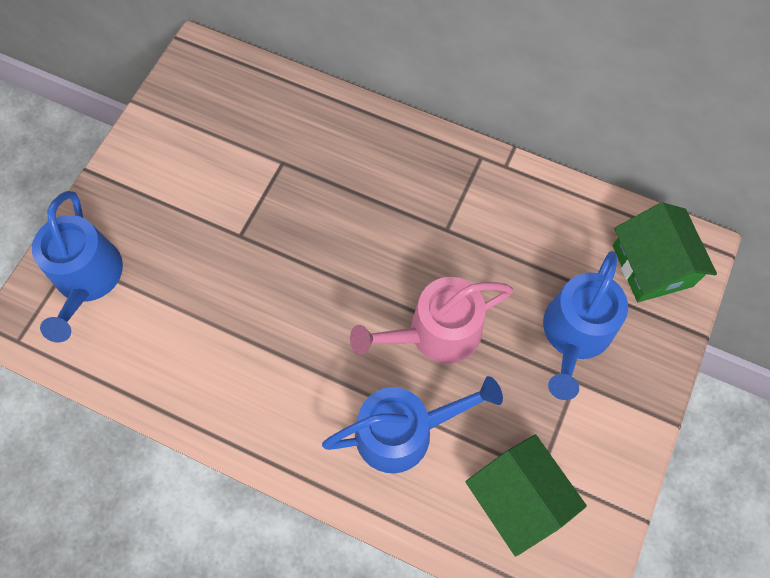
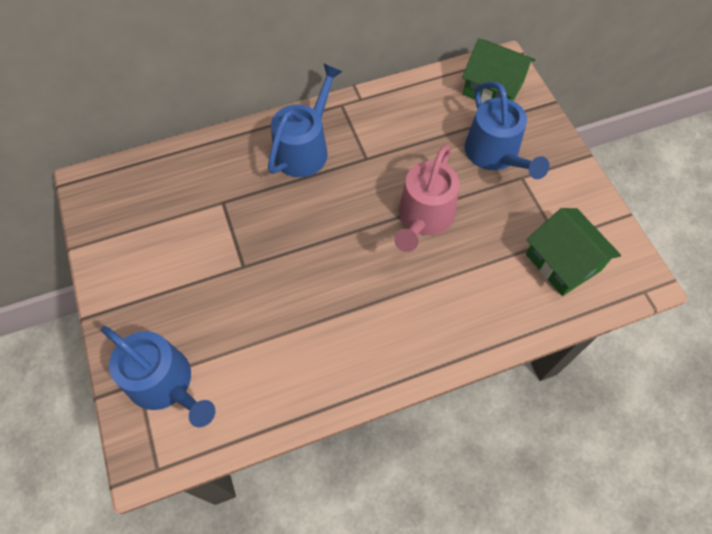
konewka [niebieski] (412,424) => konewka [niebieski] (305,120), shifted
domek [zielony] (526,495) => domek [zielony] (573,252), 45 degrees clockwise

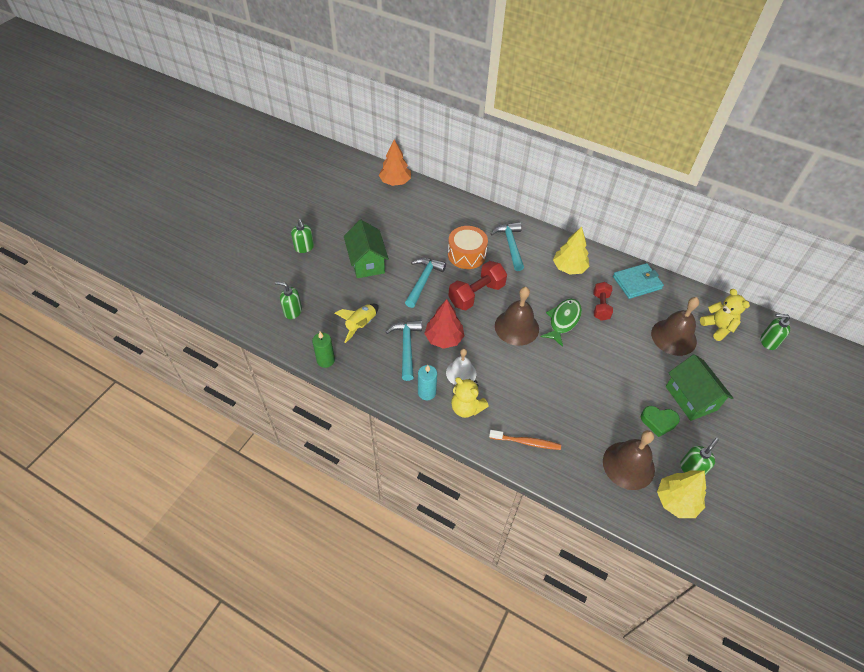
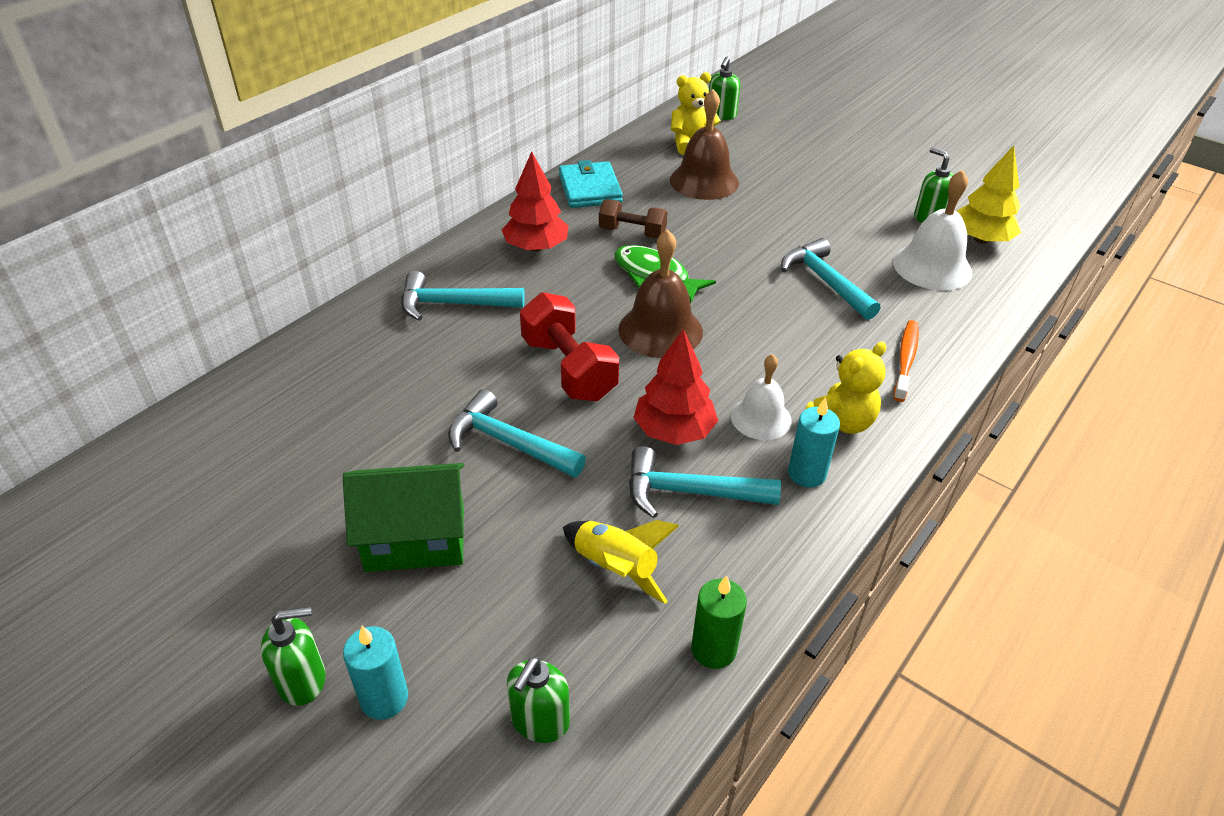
nothing => świeca [turkusowy] (375,673)
drzewko [żółty] (571,251) => drzewko [czerwony] (535,201)
hantel [czerwony] (603,301) => hantel [brązowy] (633,219)
nothing => młotek [turkusowy] (830,279)
dzwonek [brązowy] (629,460) => dzwonek [biały] (932,230)
drzewko [pomarańczowy] (395,162) => nothing
bęben [pomarańczowy] (468,247) => nothing
serce [zielony] (660,421) => nothing
domek [zielony] (699,387) => nothing

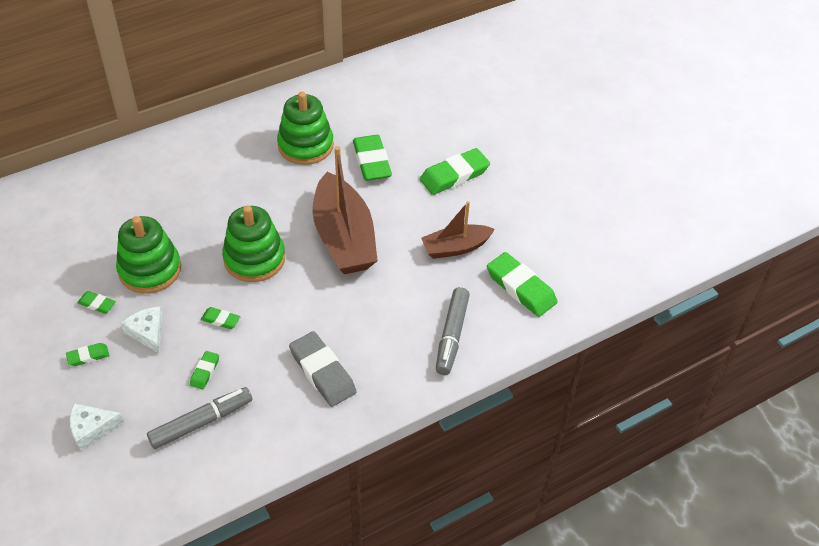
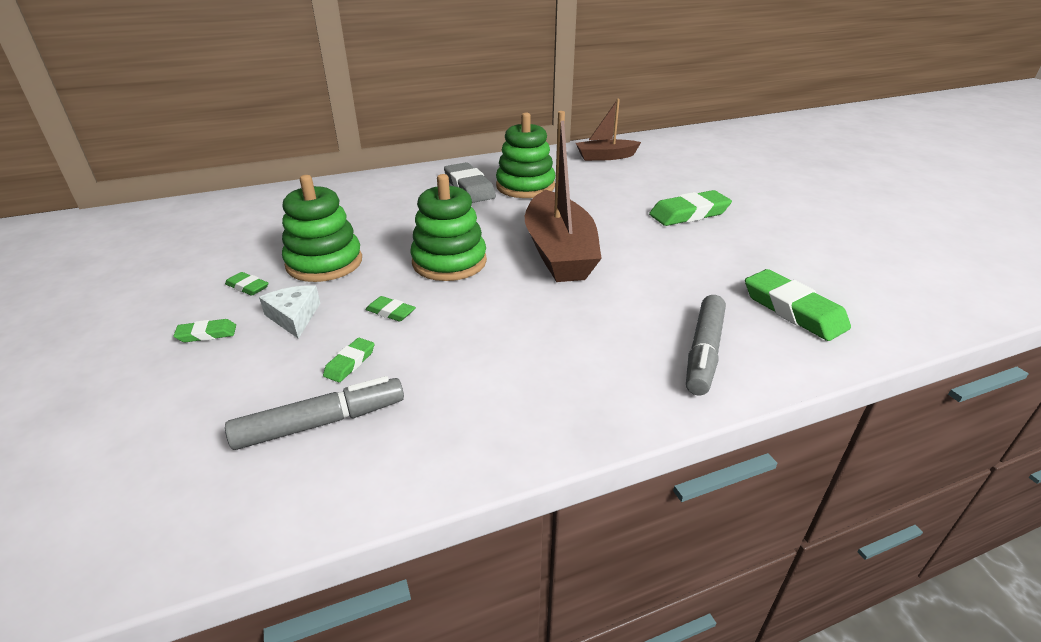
gumka do mazania [szary] (323,369) => gumka do mazania [szary] (470,182), shifted
łódka [brązowy] (458,230) => łódka [brązowy] (608,130), shifted
ser [biały] (97,427) => nothing
gumka do mazania [zielony] (372,158) => nothing

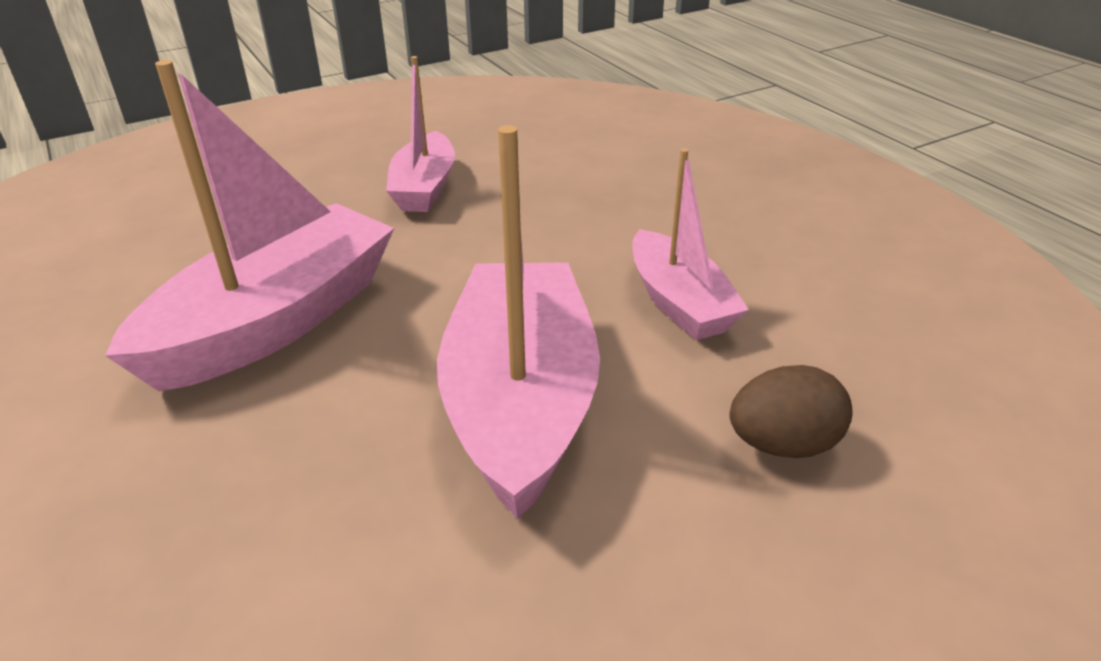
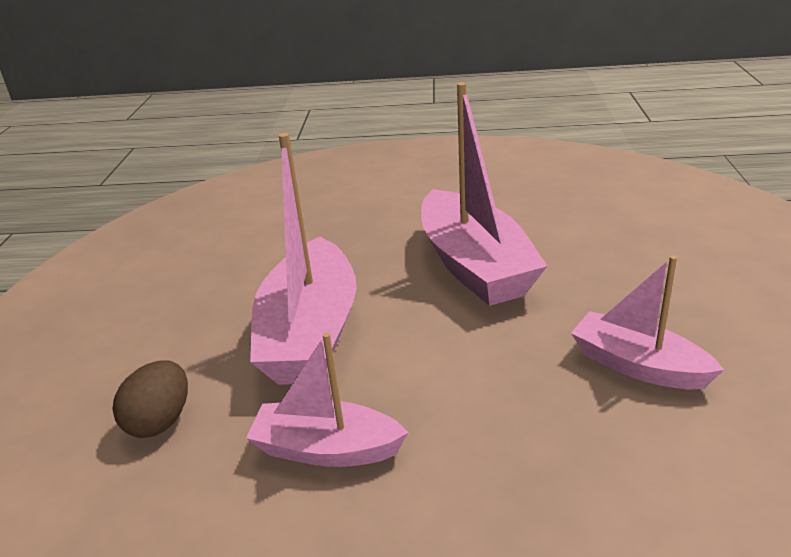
łódka [różowy] (518,322) => łódka [różowy] (303,259), 60 degrees clockwise

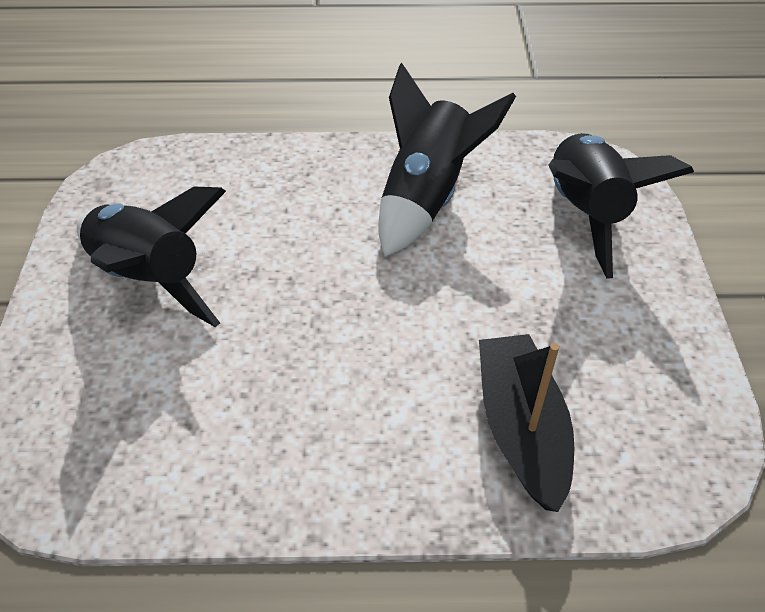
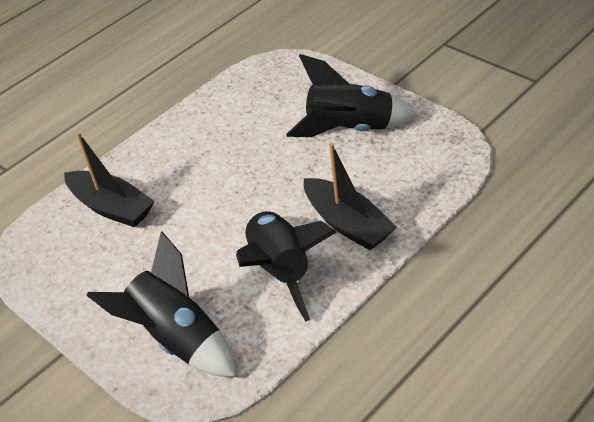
nothing => łódka [czarny] (350,196)

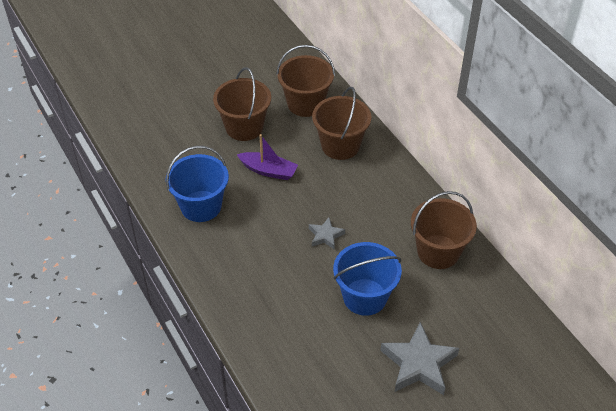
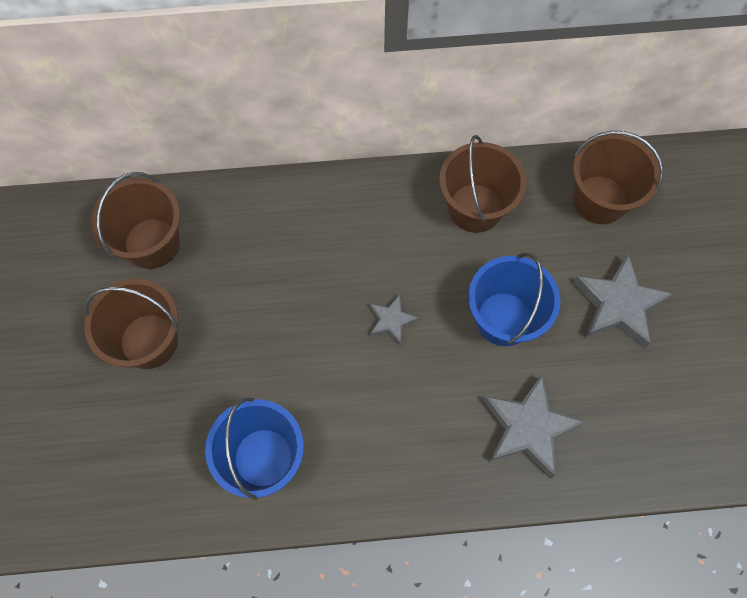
nothing => gwiazda [szary] (533,426)
wiadro [brązowy] (342,123) => wiadro [brązowy] (618,177), shifted
łódka [fioletowy] (267,157) => nothing

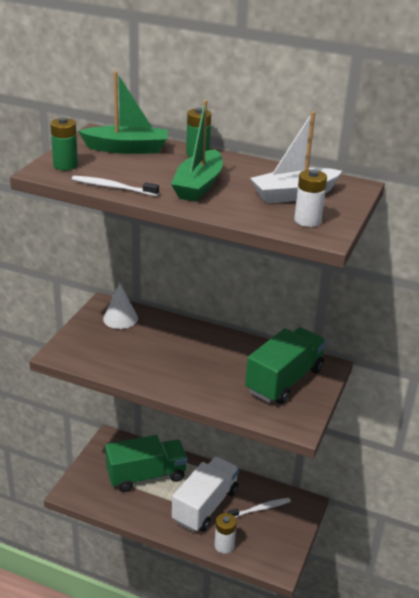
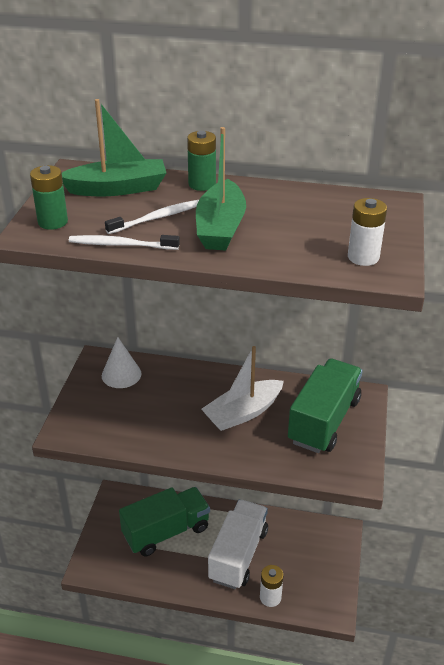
szczoteczka do zębów [biały] (259,508) => szczoteczka do zębów [biały] (152,217), shifted
łódka [biały] (296,157) => łódka [biały] (242,388), shifted

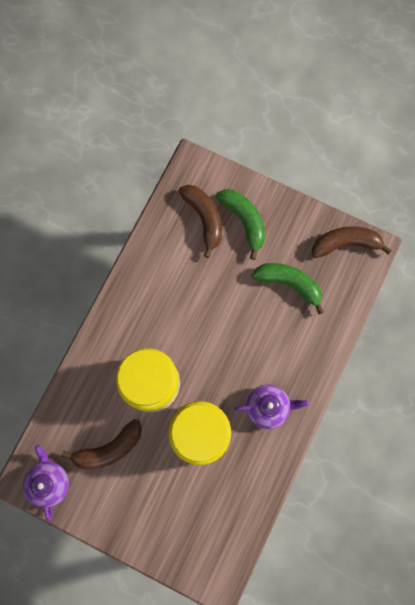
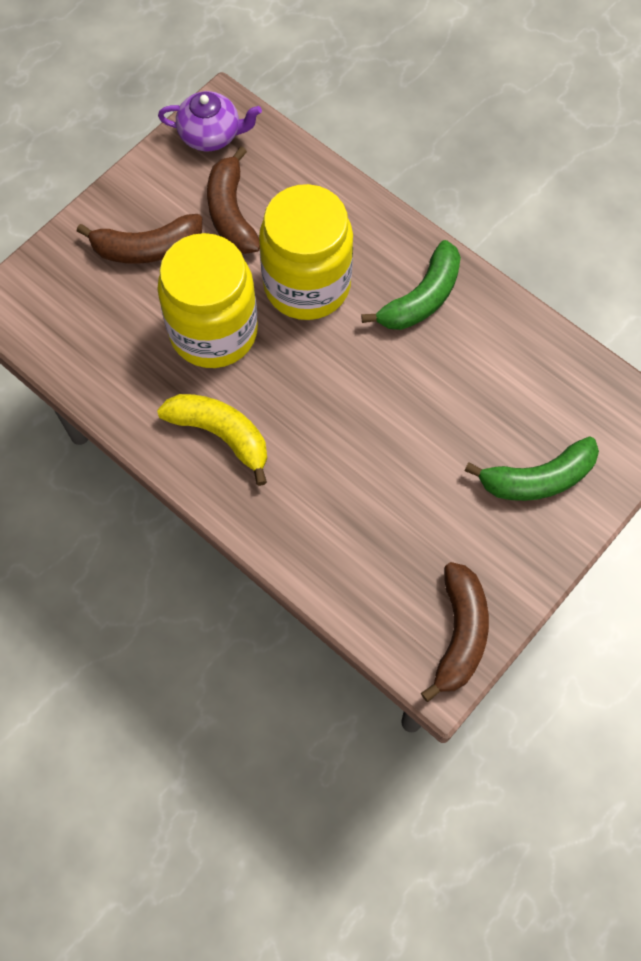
banan [brązowy] (200,221) => banan [brązowy] (139,239), shifted
imbryk [fioletowy] (271,406) => banan [żółty] (212,440)
banan [zielony] (288,289) => banan [zielony] (411,285), shifted

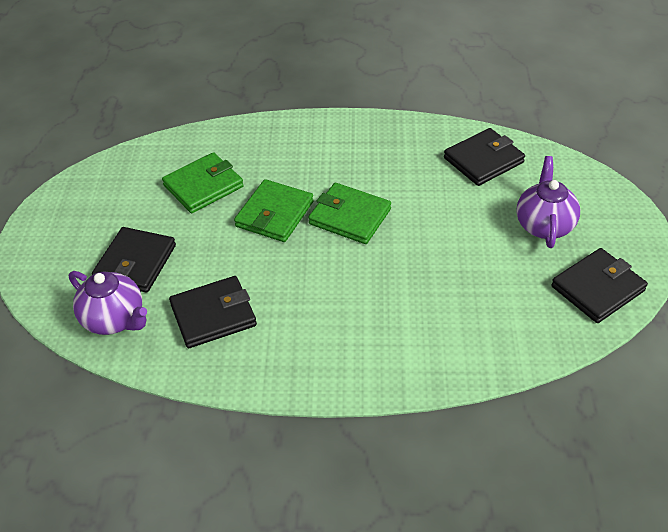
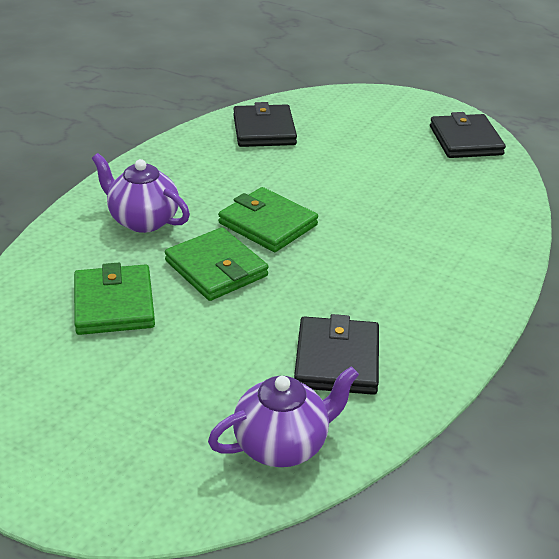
imbryk [fioletowy] (548,202) => imbryk [fioletowy] (141,193), shifted
portfel [zielony] (349,213) => portfel [zielony] (268,219), 75 degrees clockwise
portfel [czarny] (134,260) => nothing

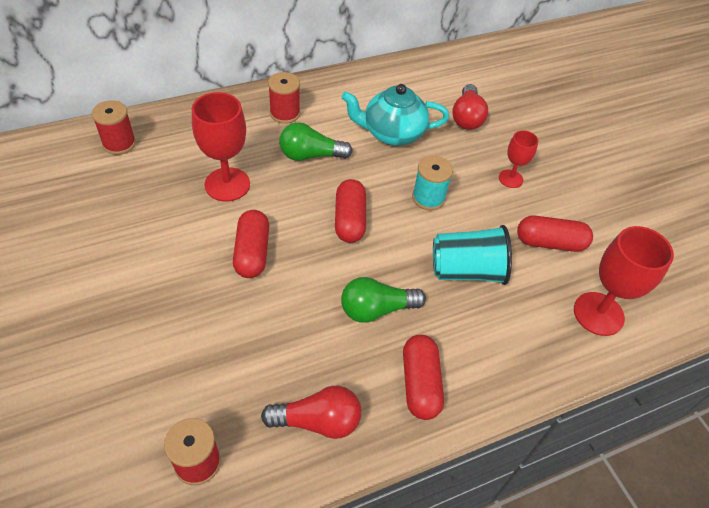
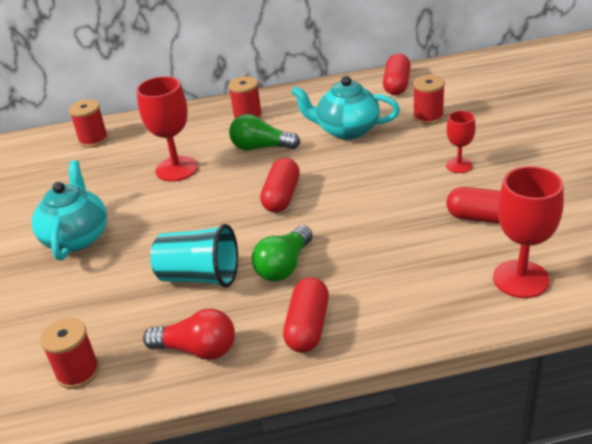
nothing => imbryk [turkusowy] (69,210)
szklanka [turkusowy] (472,255) => szklanka [turkusowy] (194,256), shifted
żarówka [zielony] (383,300) => żarówka [zielony] (282,253), 60 degrees counterclockwise
kapsułka [czerwony] (251,244) => kapsułka [czerwony] (397,74), shifted
żarówka [czerwony] (470,107) => szpulka [czerwony] (429,100)
szpulka [turkusowy] (432,183) => nothing

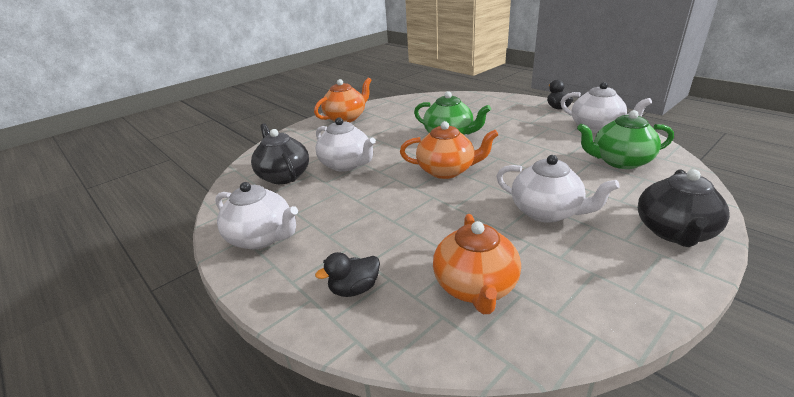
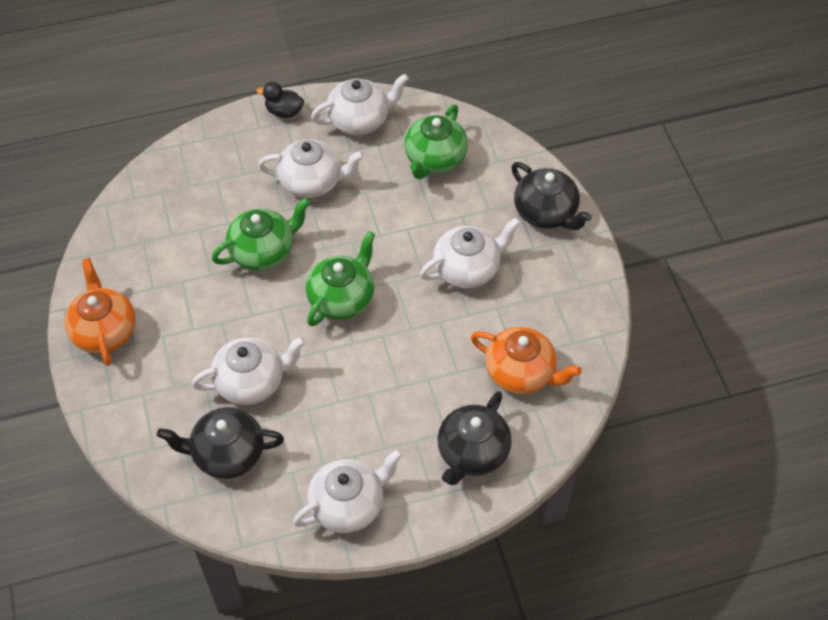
nothing => imbryk [biały] (311,168)
imbryk [pomarańczowy] (449,150) => imbryk [zielony] (340,278)
kaczka [czarny] (347,274) => imbryk [czarny] (474,438)

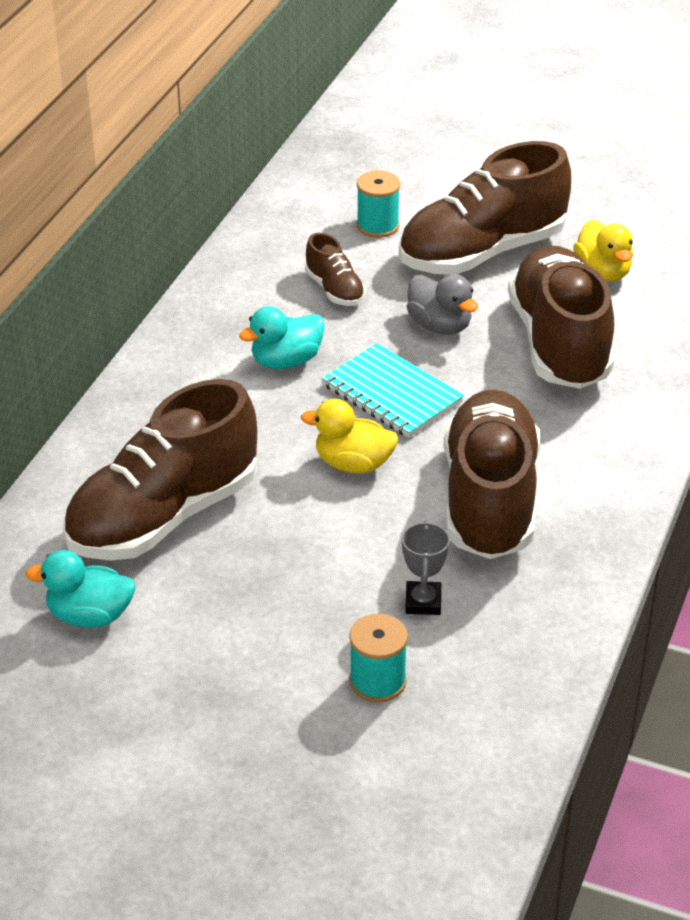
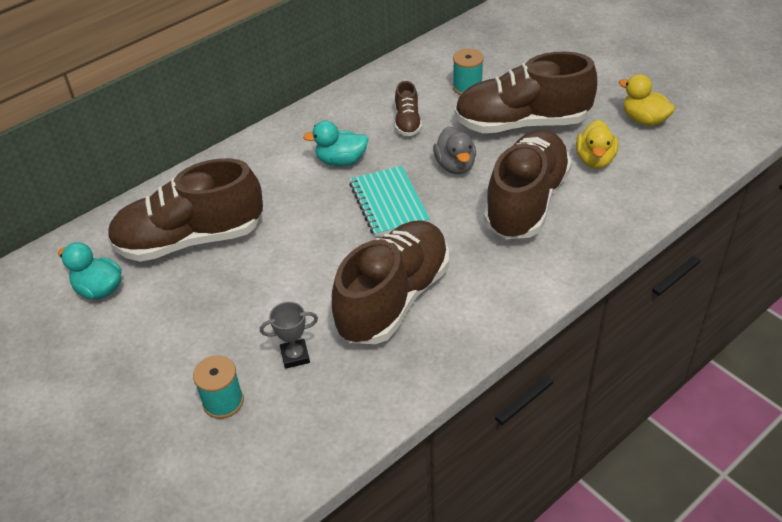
puchar [szary] (426,567) => puchar [szary] (289,335), 45 degrees clockwise
kaczka [żółty] (349,436) => kaczka [żółty] (647,100), shifted

